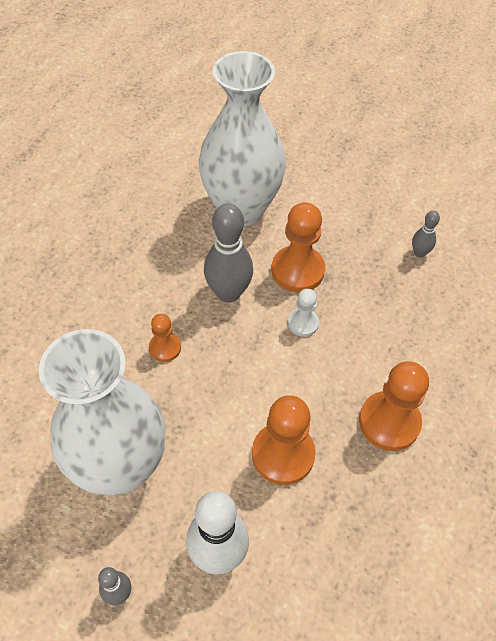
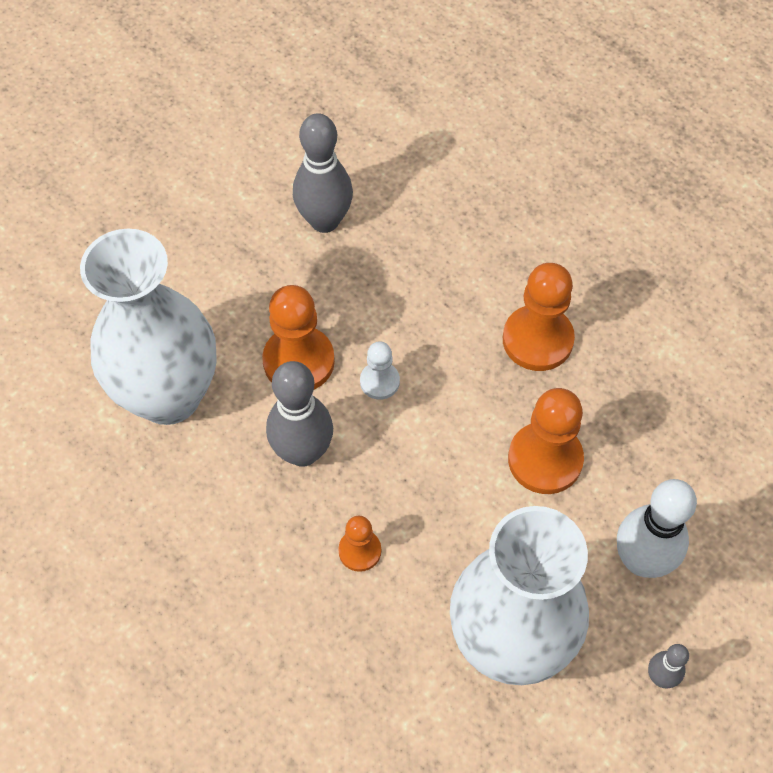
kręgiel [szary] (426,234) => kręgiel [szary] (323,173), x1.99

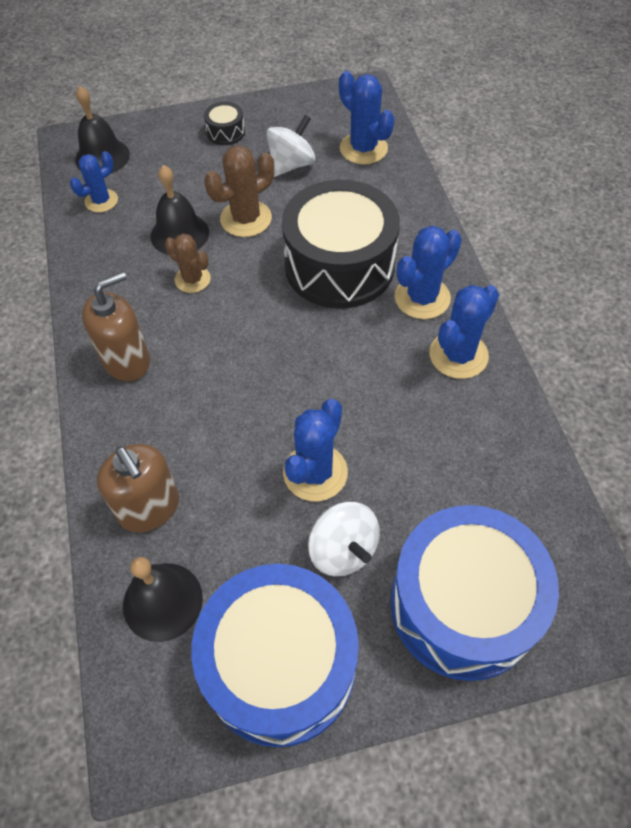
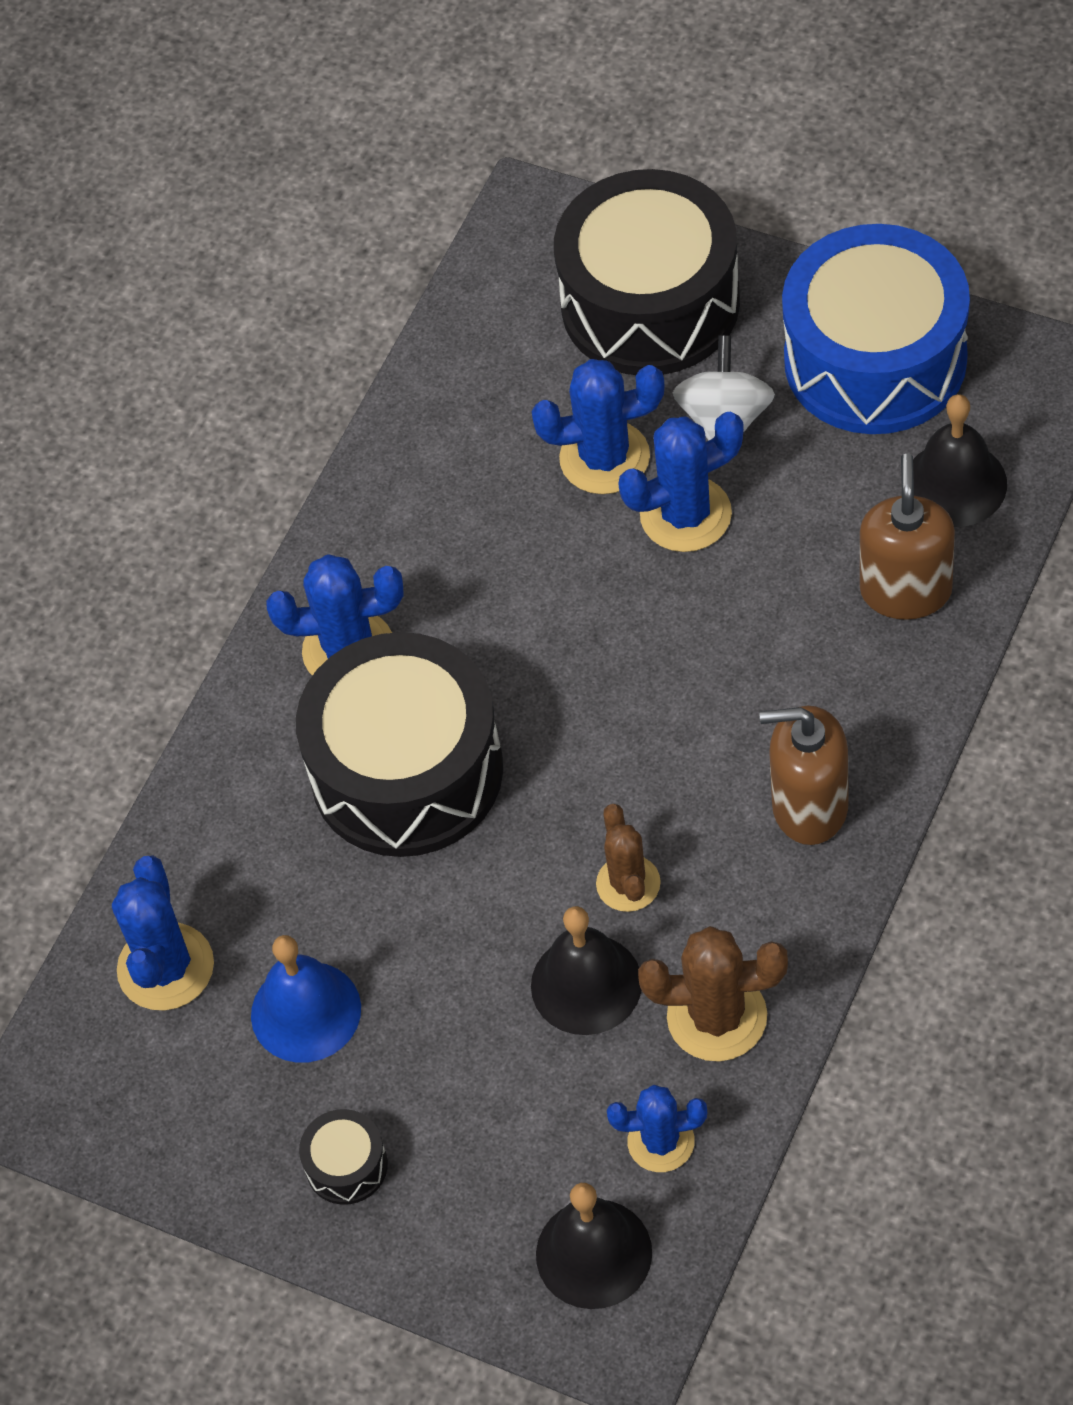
bączek [biały] (291,146) => dzwonek [niebieski] (306,999)
kaktus [niebieski] (464,332) => kaktus [niebieski] (598,426), shifted
bęben [niebieski] (474,593) => bęben [czarny] (647,272)
kaktus [brązowy] (239,191) => kaktus [brązowy] (713,993), shifted

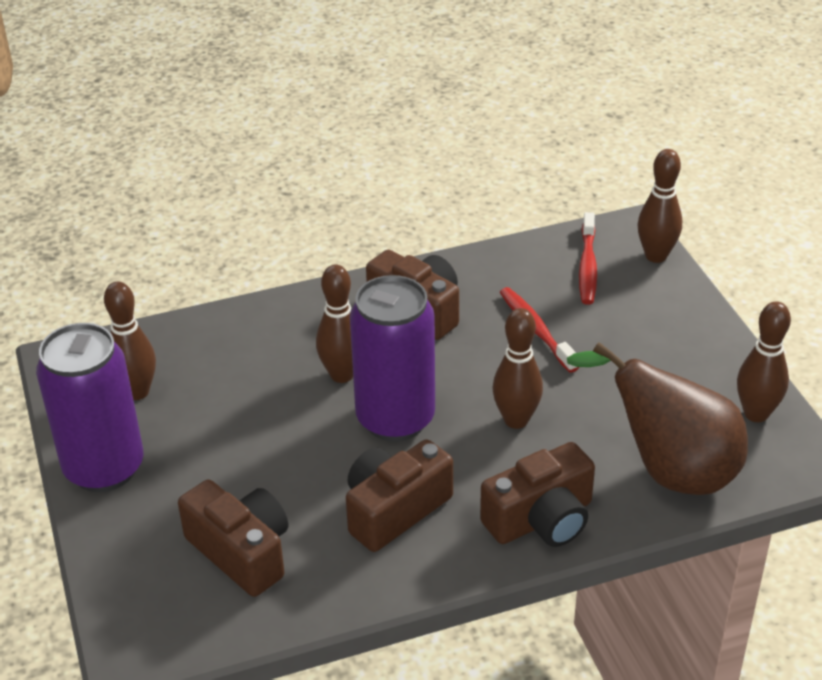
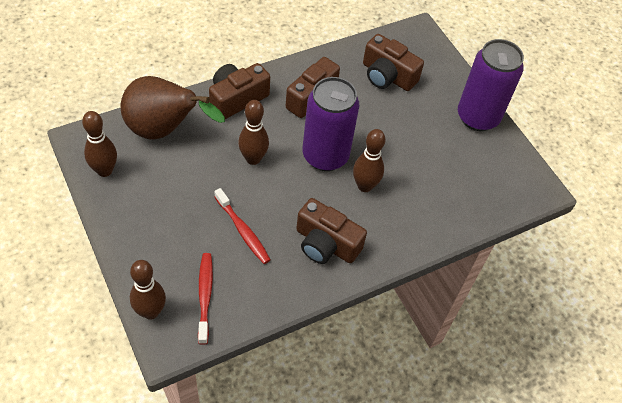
kręgiel [brązowy] (130,341) => nothing

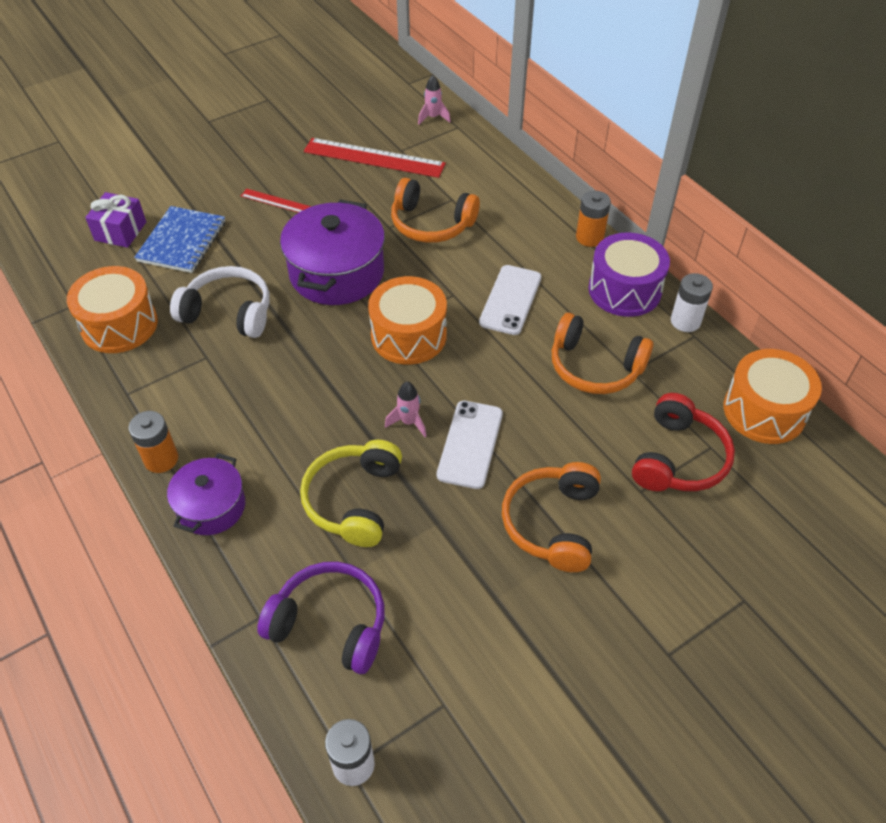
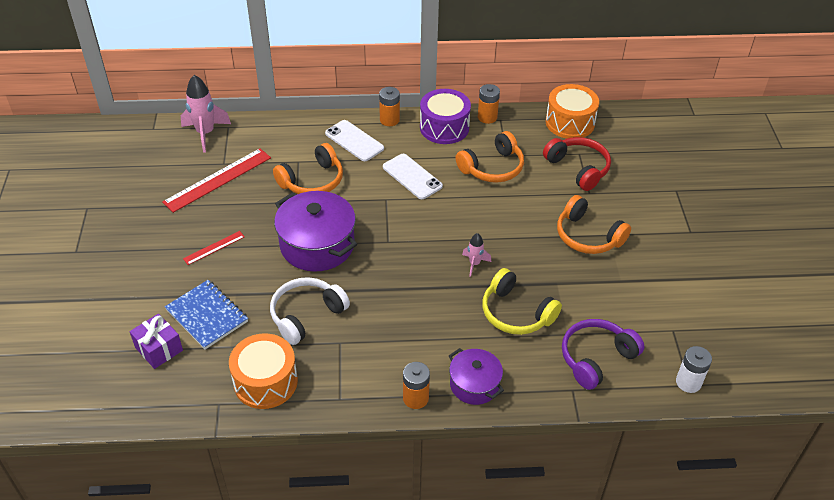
rakieta [różowy] (434,100) => rakieta [różowy] (206,114), x1.84
telefon [biały] (470,445) => telefon [biały] (354,140), shifted
bateria [biały] (692,302) => bateria [pomarańczowy] (489,104)
bęben [pomarańczowy] (407,320) => nothing

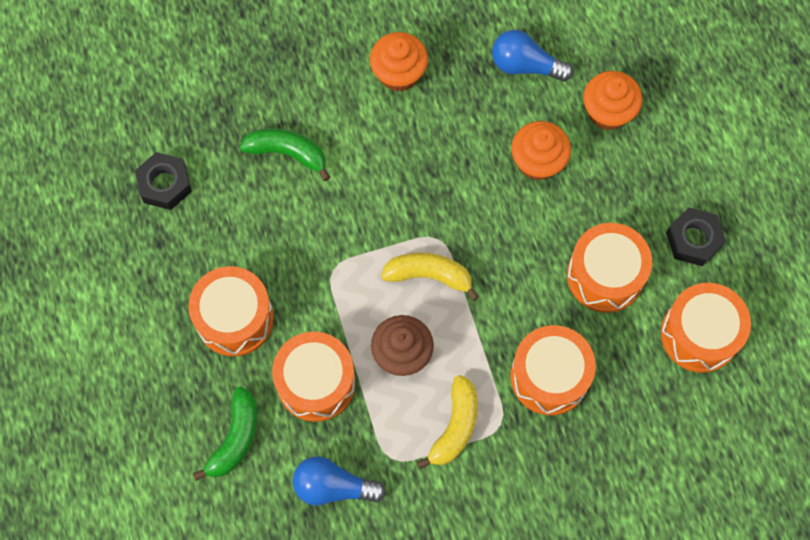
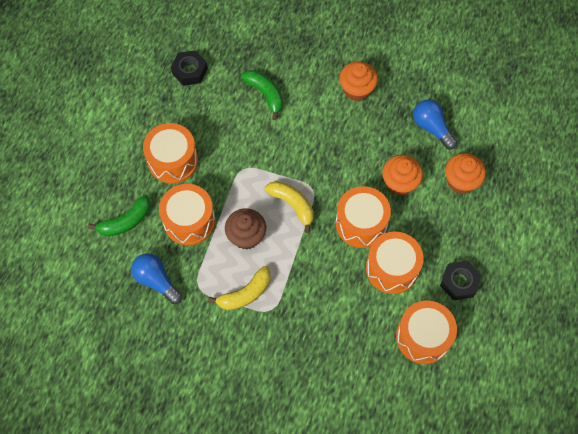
bęben [pomarańczowy] (553,370) => bęben [pomarańczowy] (363,217), shifted

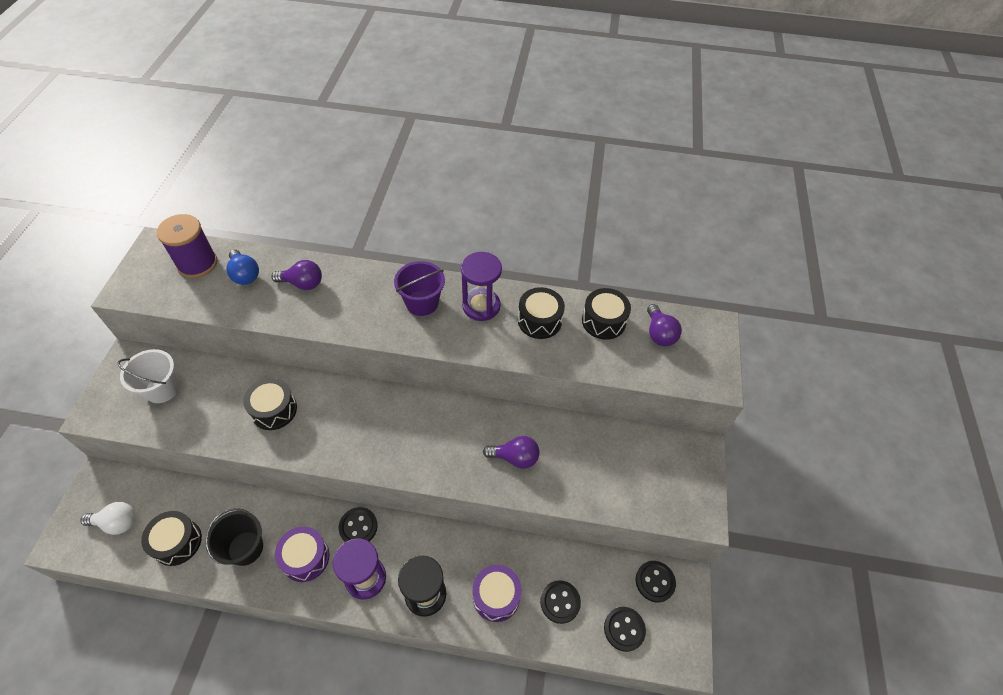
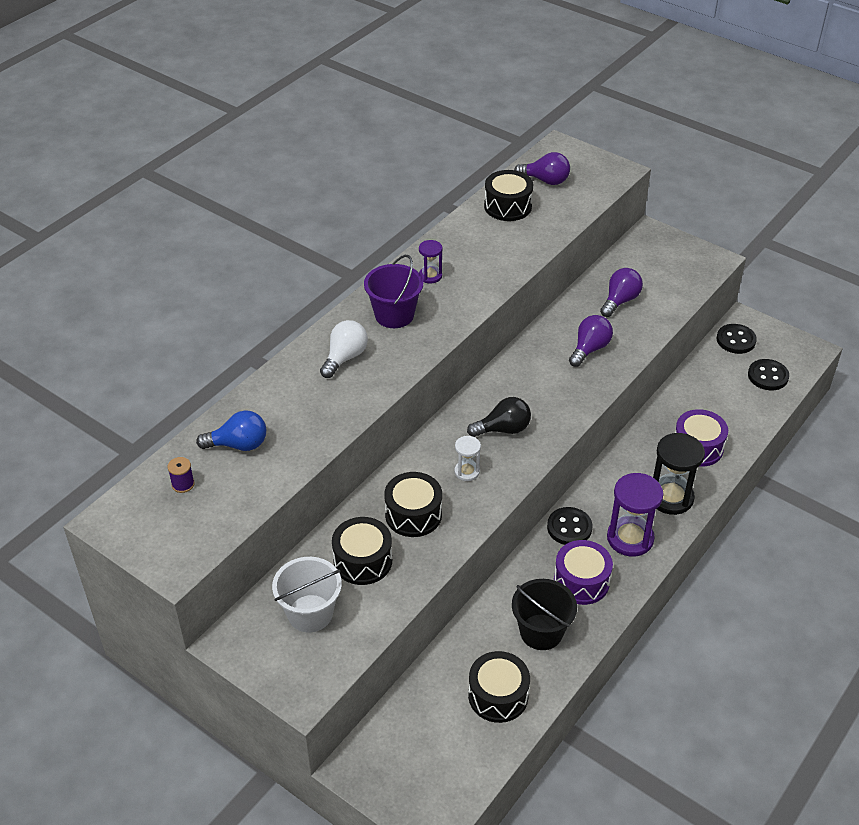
szpulka [fioletowy] (187,246) => szpulka [fioletowy] (181,475), x0.41
żarówka [biały] (108,518) => żarówka [biały] (344,349), shifted
bęben [czarny] (541,313) => bęben [czarny] (362,551), shifted
klepsydra [fioletowy] (481,286) => klepsydra [fioletowy] (431,262), x0.53
nothing => klepsydra [biały] (467,458)
nothing => żarówka [czarny] (499,417)
żarówka [fioletowy] (296,275) => żarówka [fioletowy] (621,292), shifted
guzik [czarny] (560,602) => nothing

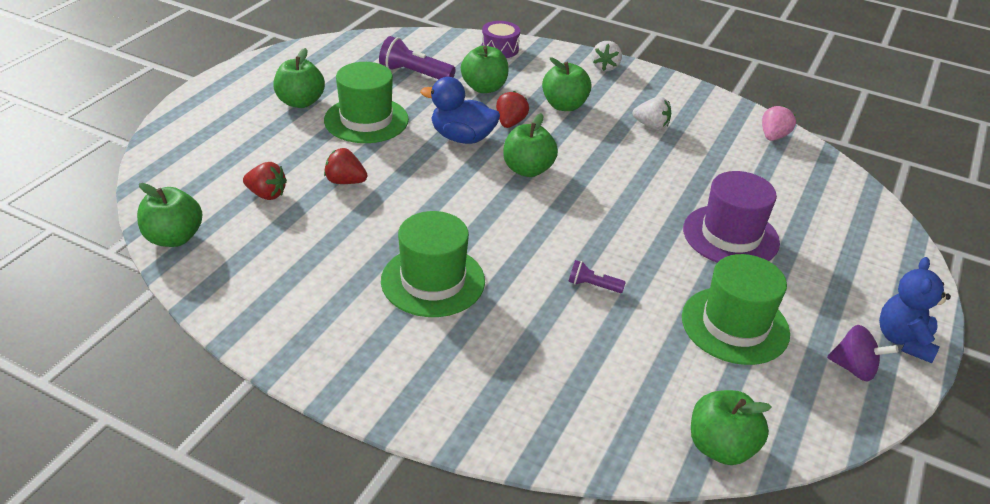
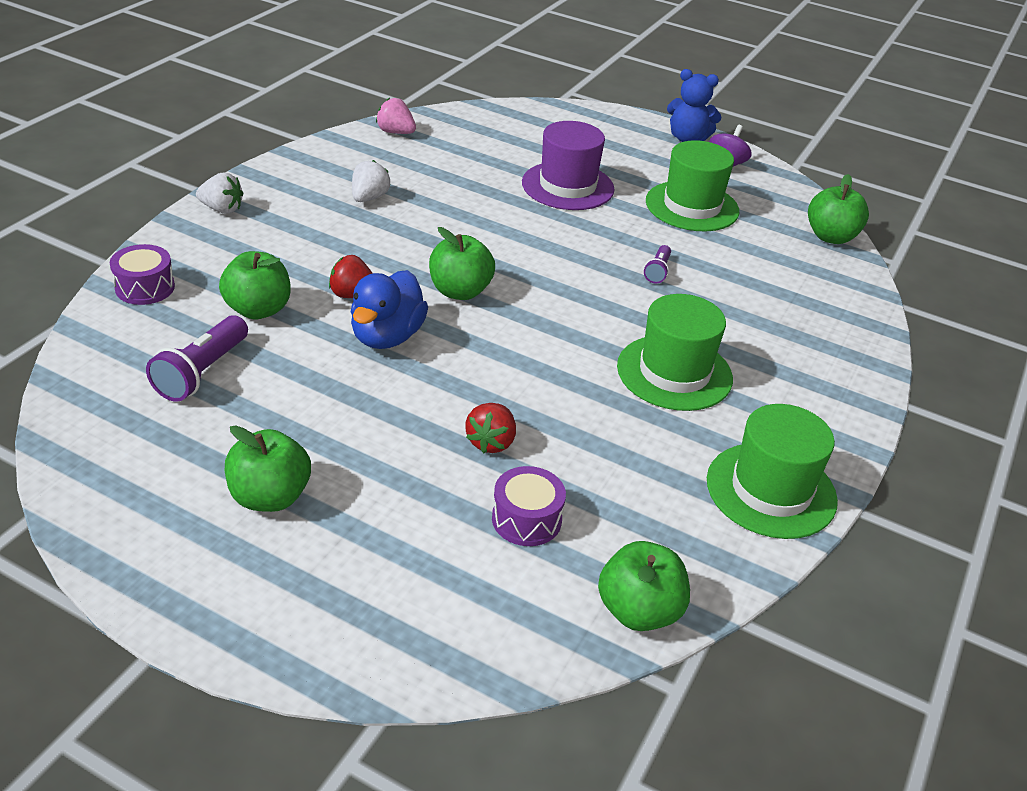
truskawka [czerwony] (265,181) => bęben [fioletowy] (529,506)
kapelusz [zielony] (366,102) => kapelusz [zielony] (772,471), shifted
jabłko [zielony] (567,84) => nothing

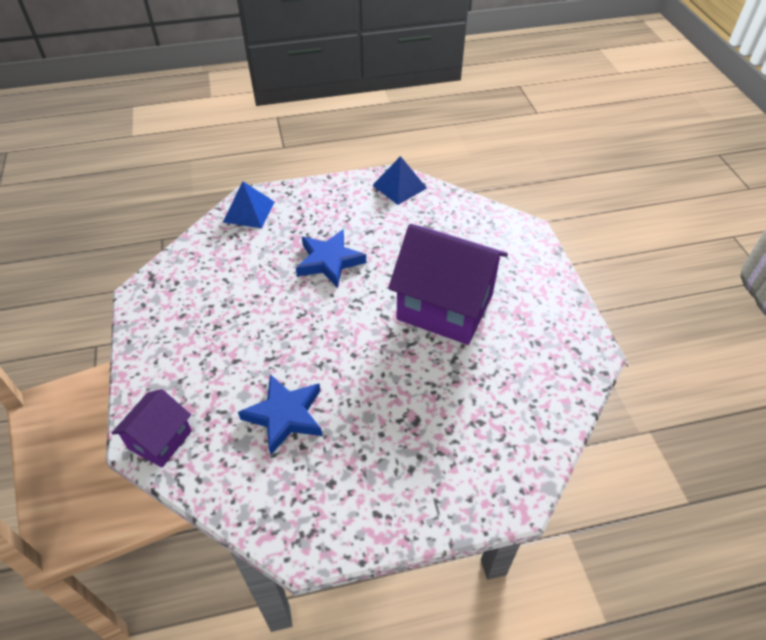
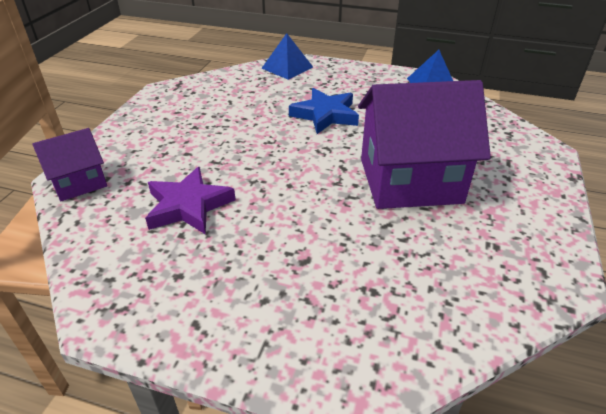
gwiazda [niebieski] (280,414) => gwiazda [fioletowy] (190,200)
domek [fioletowy] (448,284) => domek [fioletowy] (424,144), 60 degrees counterclockwise

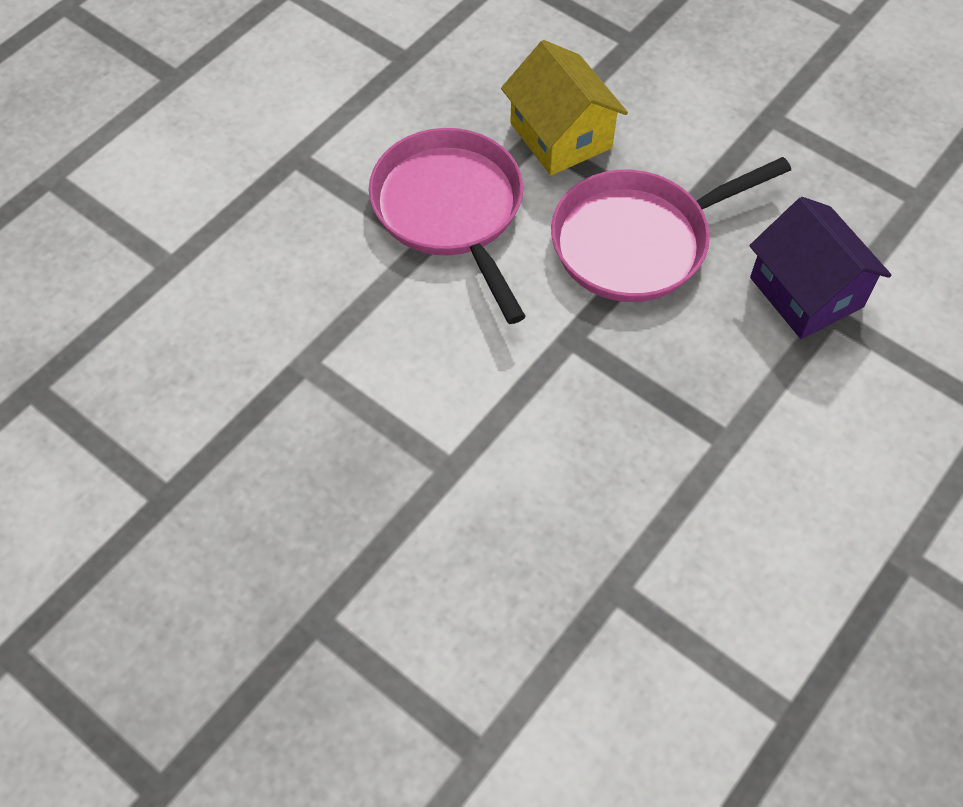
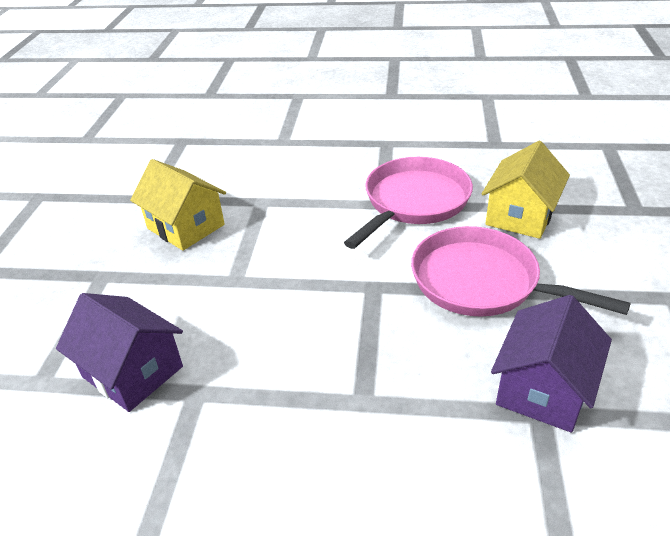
nothing => domek [fioletowy] (119,352)
nothing => domek [żółty] (178,205)

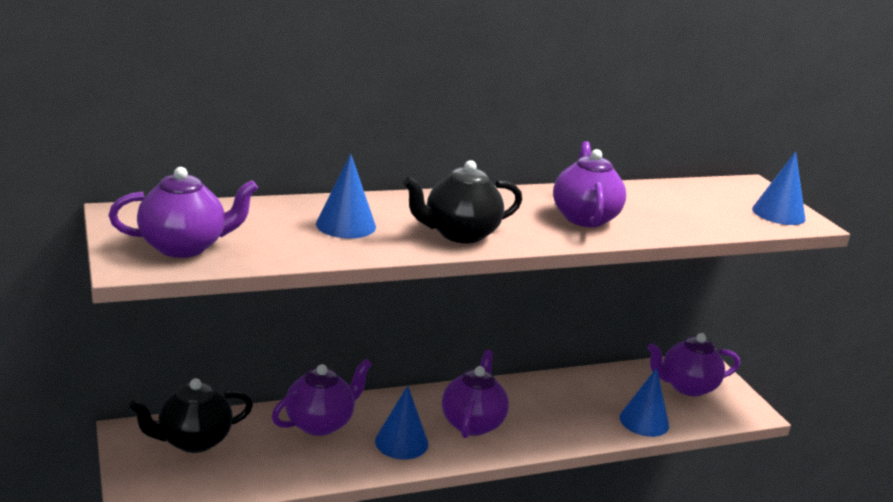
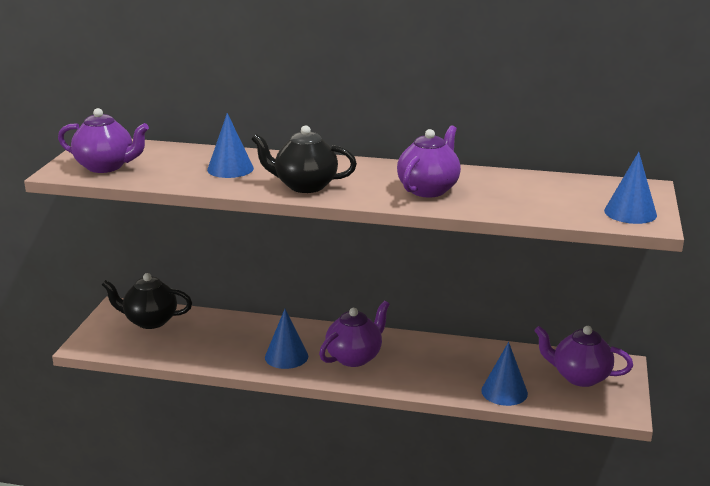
imbryk [fioletowy] (322,397) => nothing

